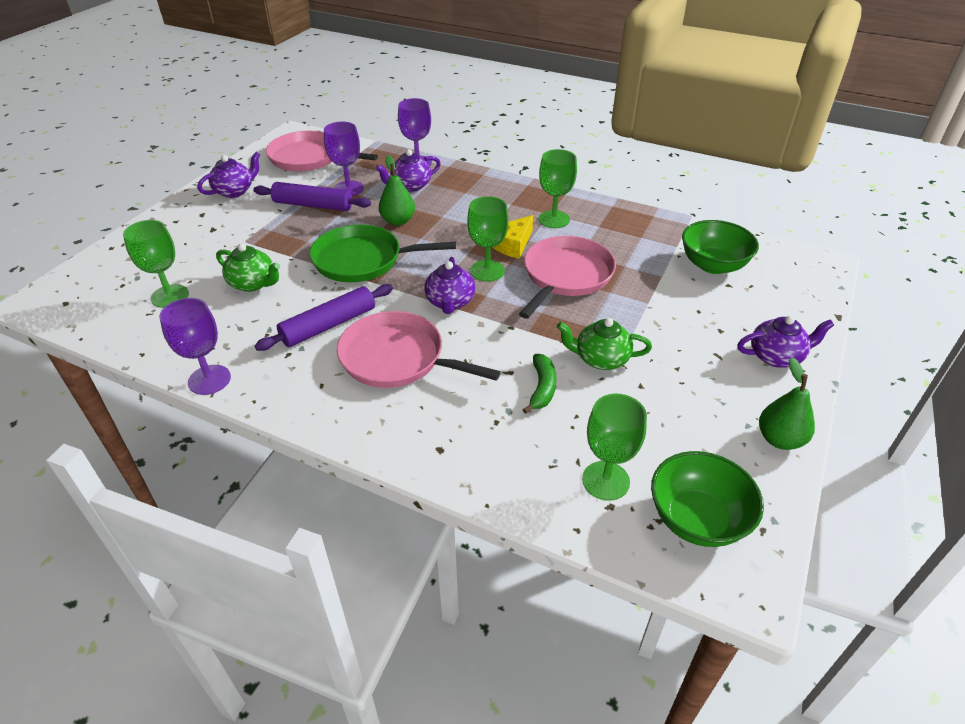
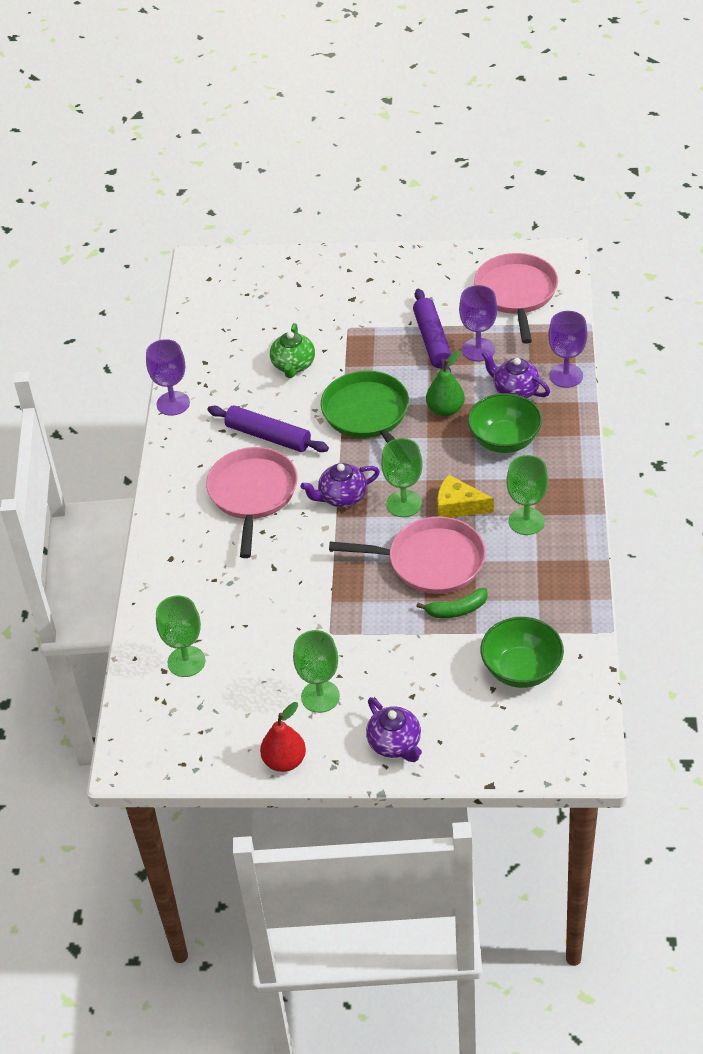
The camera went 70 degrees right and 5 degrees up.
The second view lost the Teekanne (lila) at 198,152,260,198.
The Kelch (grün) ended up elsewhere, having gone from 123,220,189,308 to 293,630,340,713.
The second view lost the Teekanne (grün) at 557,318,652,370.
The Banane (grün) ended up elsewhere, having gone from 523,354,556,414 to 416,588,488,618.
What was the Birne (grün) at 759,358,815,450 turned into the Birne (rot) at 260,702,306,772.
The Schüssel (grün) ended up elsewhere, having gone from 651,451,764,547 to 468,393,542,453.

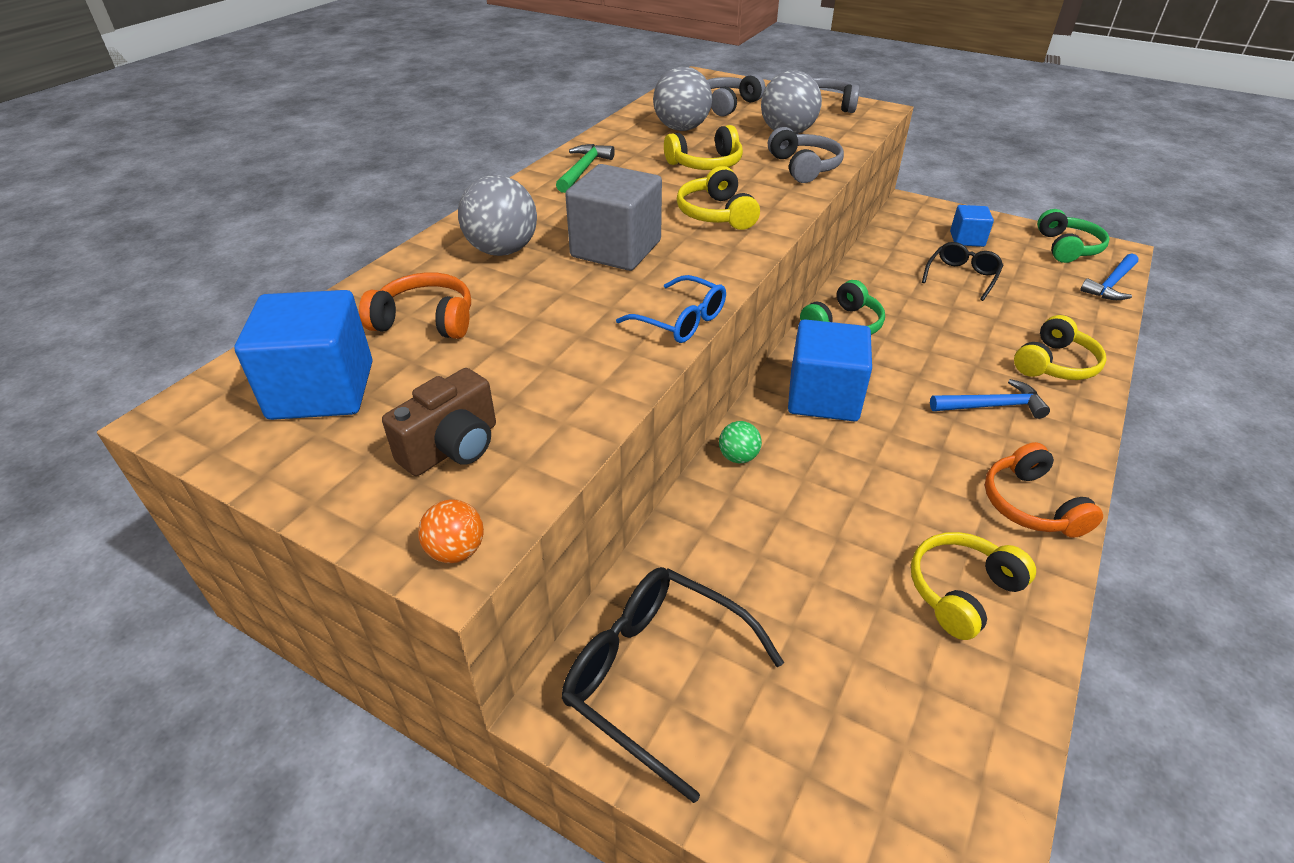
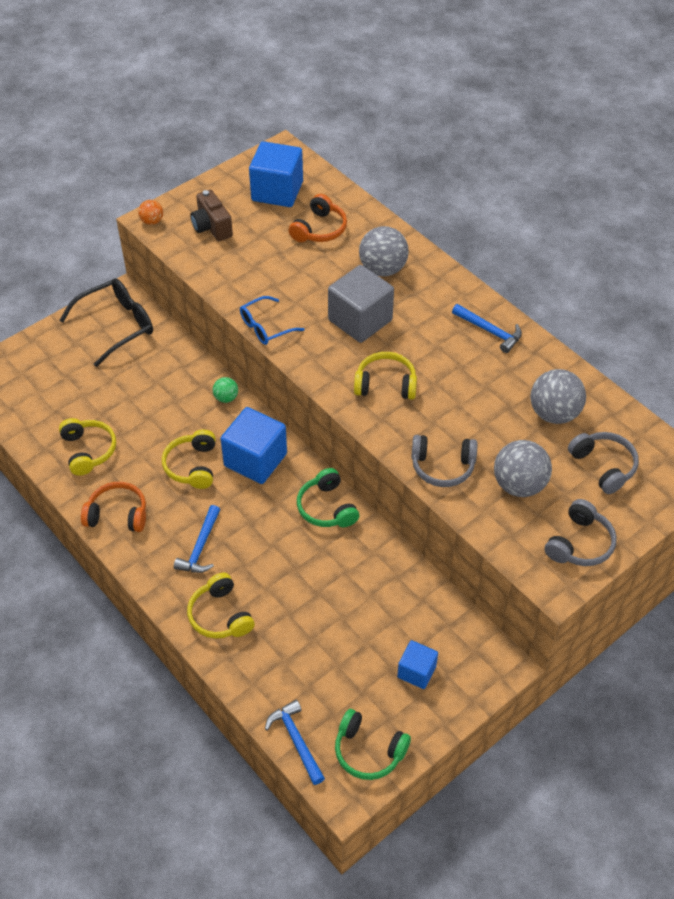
The camera went 110 degrees right and 10 degrees up.
The Kopfhörer (gelb) ended up elsewhere, having gone from 664,125,743,170 to 162,430,216,489.
What was the Hammer (grün) at 556,144,615,193 turned into the Hammer (blau) at 452,304,522,353.
The second view lost the Brille (schwarz) at 922,242,1003,301.

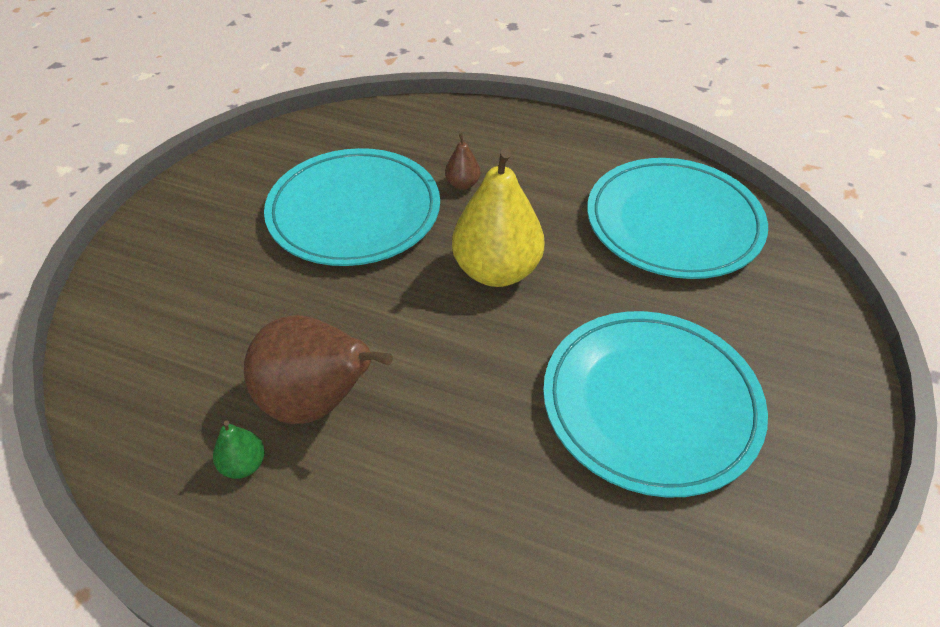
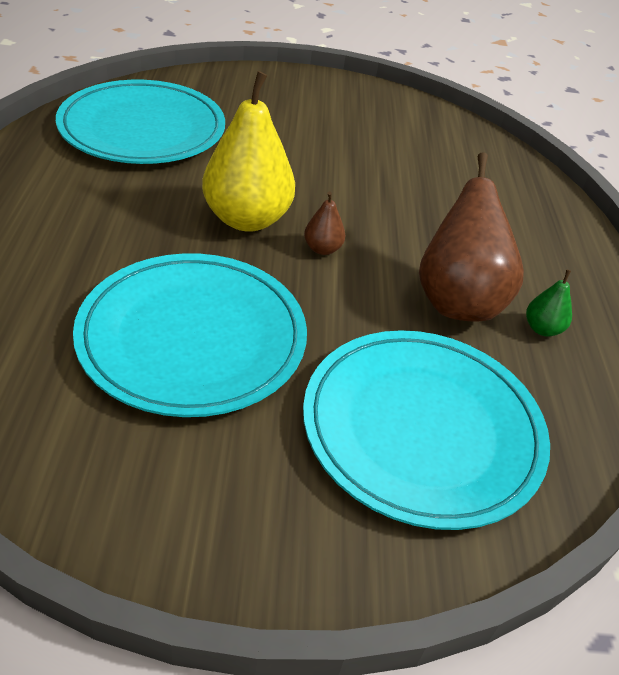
The camera went 115 degrees left and 5 degrees down.
The Birne (braun) ended up elsewhere, having gone from 445,133,481,190 to 304,191,345,255.
The Teller (türkis) ended up elsewhere, having gone from 543,311,768,498 to 303,330,550,530.

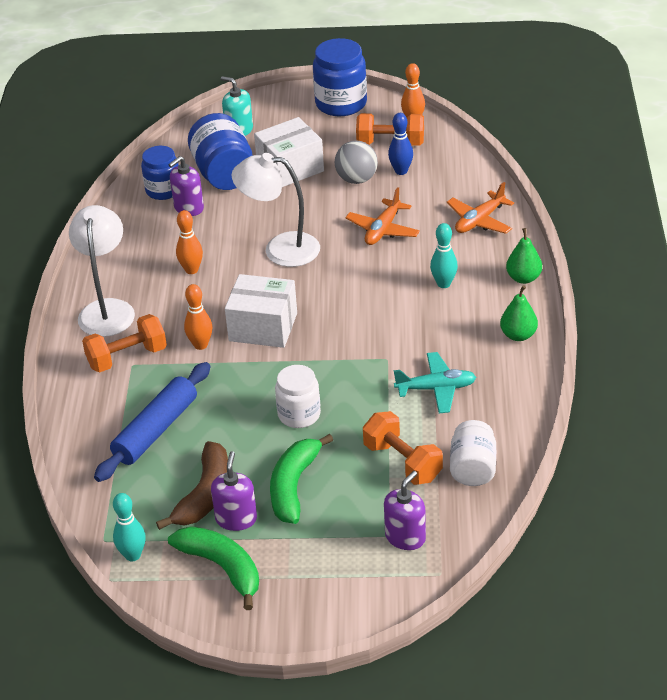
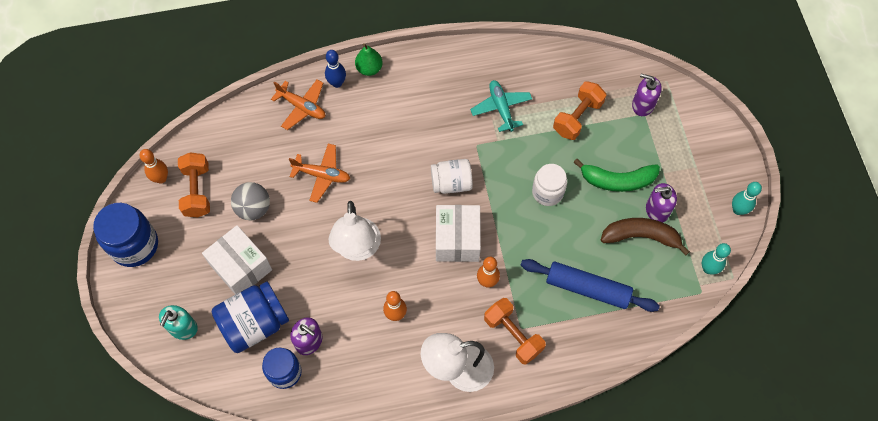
The camera went 105 degrees left and 25 degrees up.
The Bowlingkegel (blau) ended up elsewhere, having gone from 388,113,413,175 to 325,50,346,88.
The Bowlingkegel (türkis) ended up elsewhere, having gone from 430,223,458,288 to 732,182,762,215.
The second view lost the Birne (grün) at 500,285,538,341.
The Einmachglas (weiß) ended up elsewhere, having gone from 450,420,496,486 to 431,159,473,194.
The second view lost the Banane (grün) at 168,526,259,610.

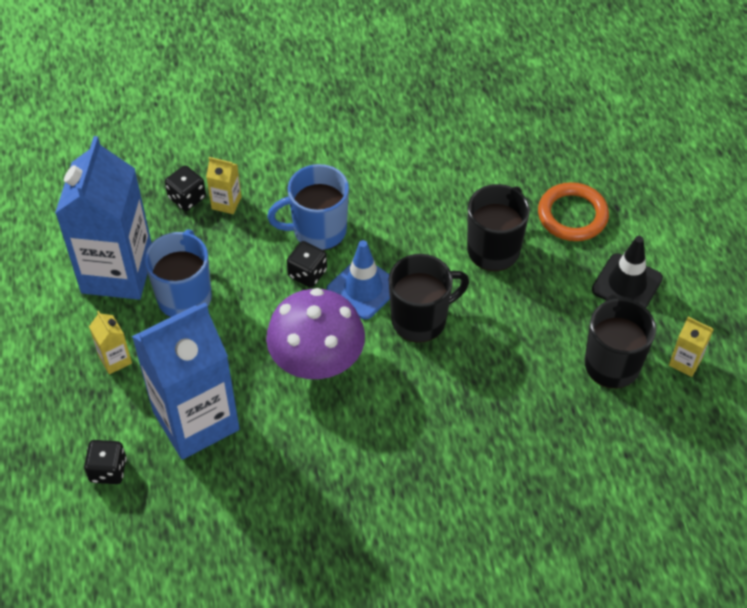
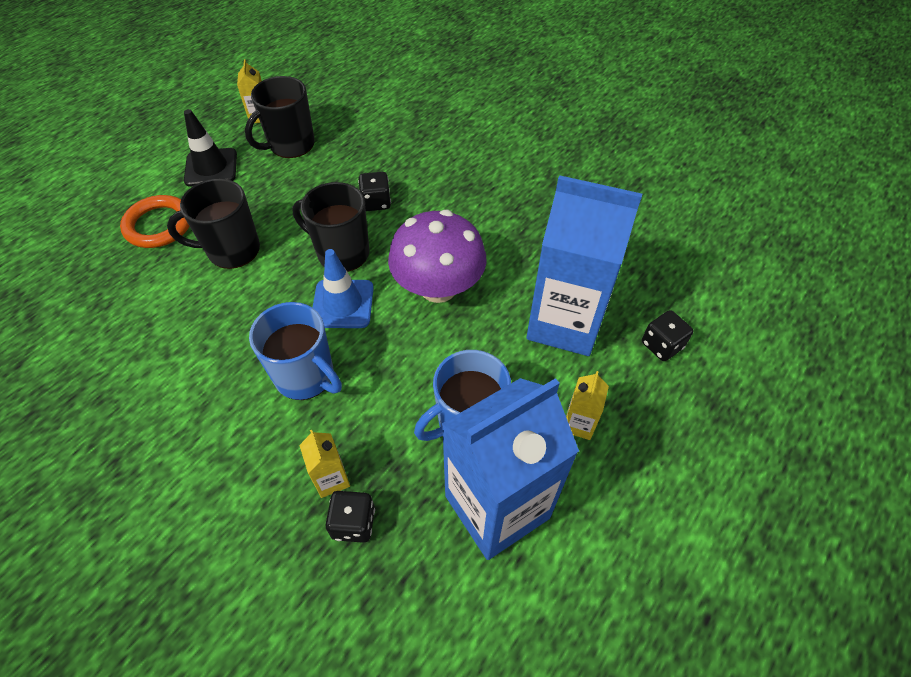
The camera went 130 degrees left and 0 degrees up.
The Spielwürfel (schwarz) ended up elsewhere, having gone from 287,241,327,288 to 358,172,391,211.

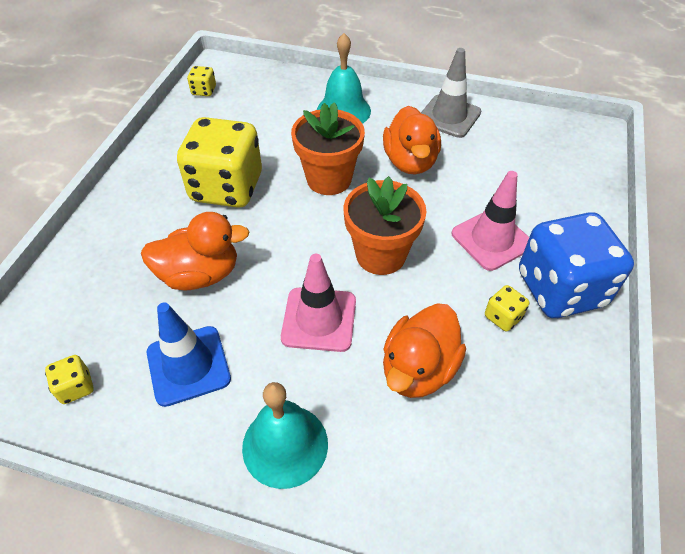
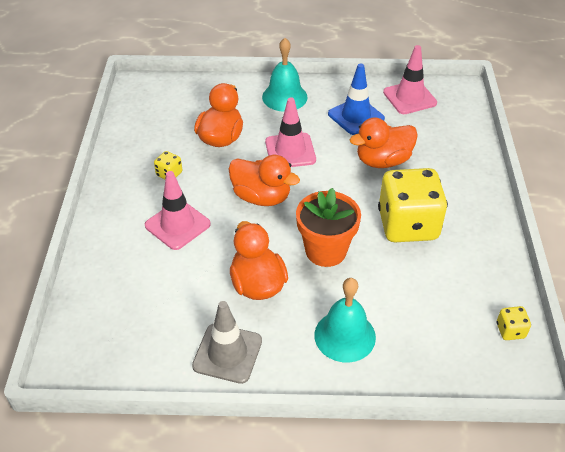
The camera went 165 degrees right and 5 degrees down.
Where the Blumentopf (orange) stood at 344,176,427,275, the Ente (orange) came to stand at 229,155,300,206.
The second view lost the Spielwürfel (blau) at 519,212,634,318.
Where the Spielwürfel (gelb) stood at 45,355,93,404, the Leitkegel (rosa) came to stand at 383,45,437,114.

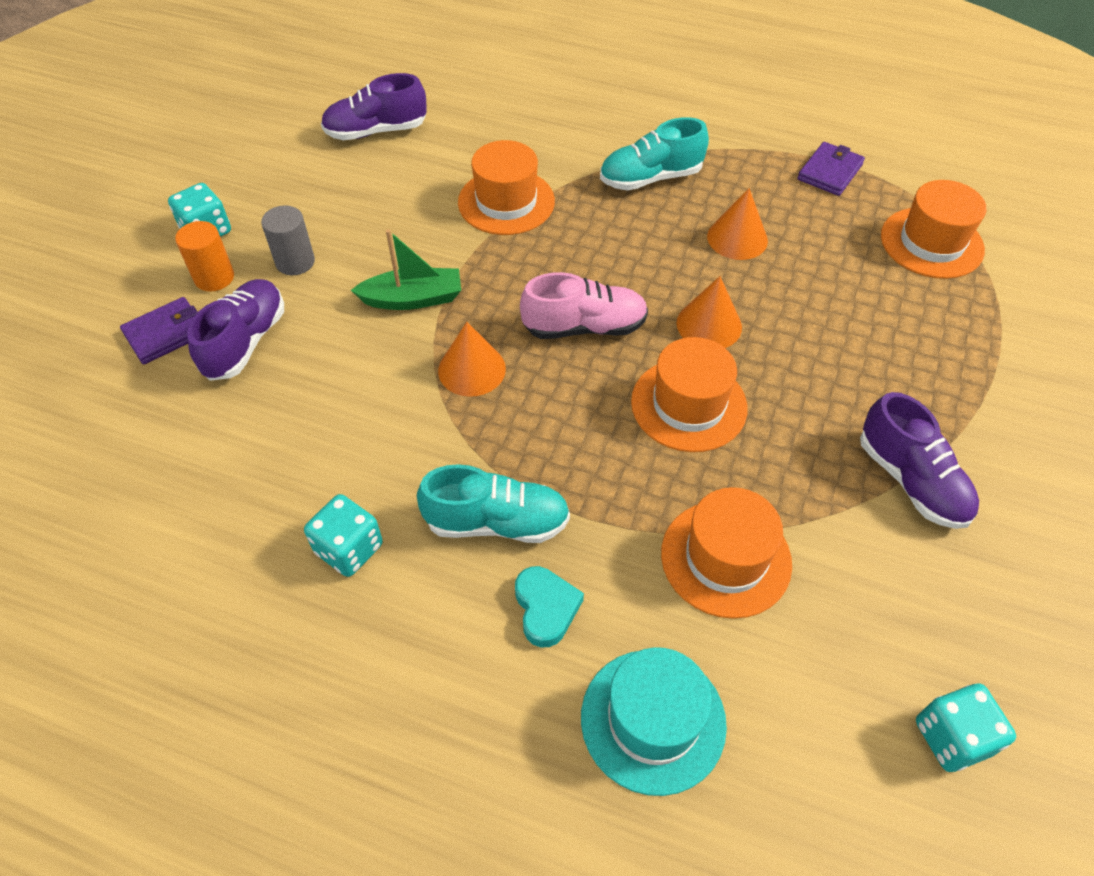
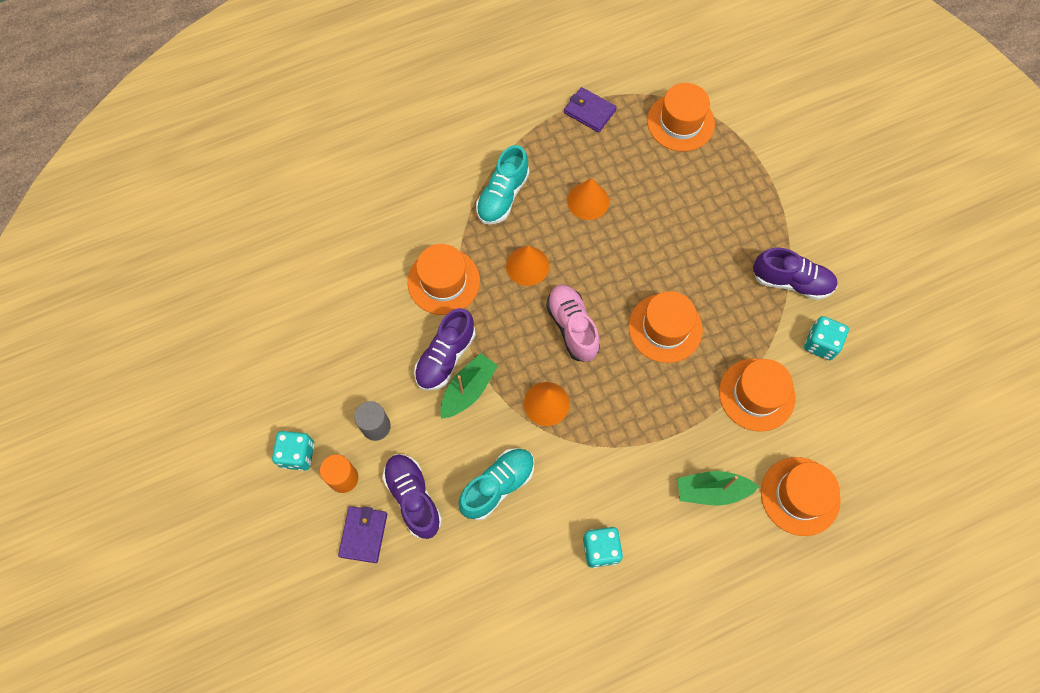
The camera went 45 degrees left and 15 degrees up.
The Schuh (lila) ended up elsewhere, having gone from 321,73,427,140 to 414,308,476,391.
The Geldbörse (lila) at 797,142,865,196 ended up facing another way, 45 degrees counterclockwise from before.
The Schuh (rosa) at 520,272,648,339 ended up facing another way, 60 degrees counterclockwise from before.
The Kegel (orange) ended up elsewhere, having gone from 677,276,742,348 to 506,246,549,286.
The Schuh (türkis) ended up elsewhere, having gone from 417,464,570,543 to 459,448,534,520.
Where the Herz (türkis) stood at 515,566,584,647, the Boot (grün) came to stand at 677,471,759,505.
What was the Hut (türkis) at 581,647,727,796 turned into the Hut (orange) at 761,457,841,536.
The Spielwürfel (türkis) ended up elsewhere, having gone from 916,683,1016,772 to 804,316,849,360.

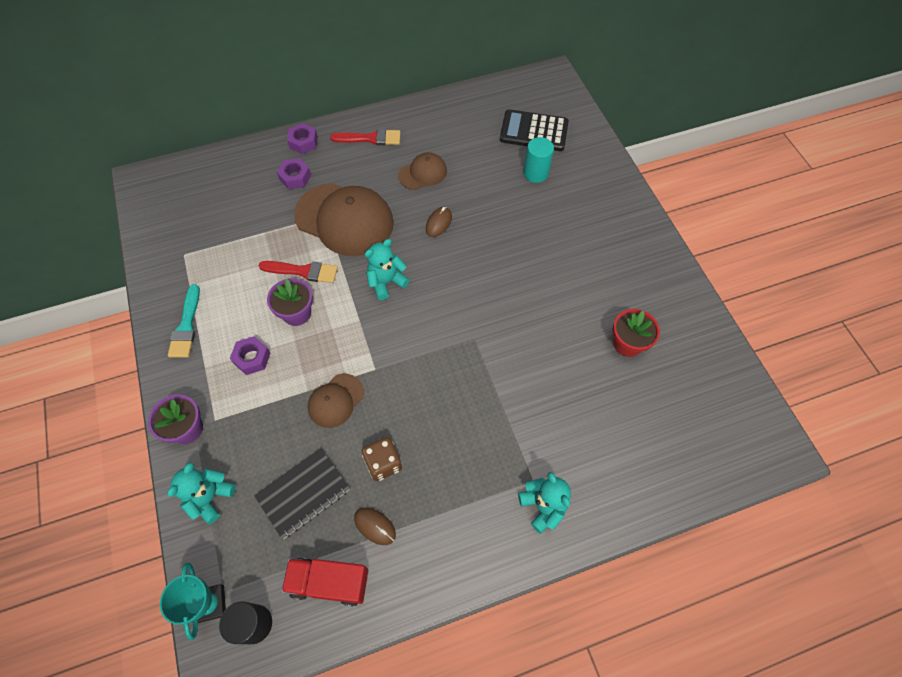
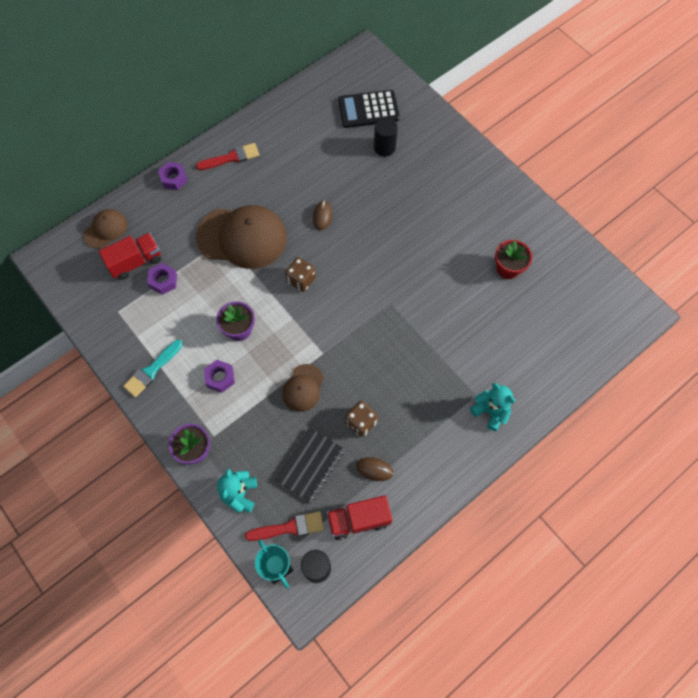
The camera went 20 degrees left and 5 degrees up.
What was the Vollzylinder (türkis) at 524,137,554,183 turned into the Vollzylinder (schwarz) at 374,118,398,157.
The Kappe (braun) ended up elsewhere, having gone from 398,152,447,190 to 83,209,127,249.
The Sechskantmutter (lila) ended up elsewhere, having gone from 277,158,311,189 to 147,263,177,295.
Where the Teddybär (türkis) stood at 365,239,410,300, the Spielwürfel (braun) came to stand at 285,257,316,292.
The Pinsel (rot) ended up elsewhere, having gone from 259,261,338,283 to 245,511,324,541.
The Pinsel (türkis) at 168,284,200,358 ended up facing another way, 60 degrees clockwise from before.
The second view gained the Lastwagen (rot) at 99,233,161,280.

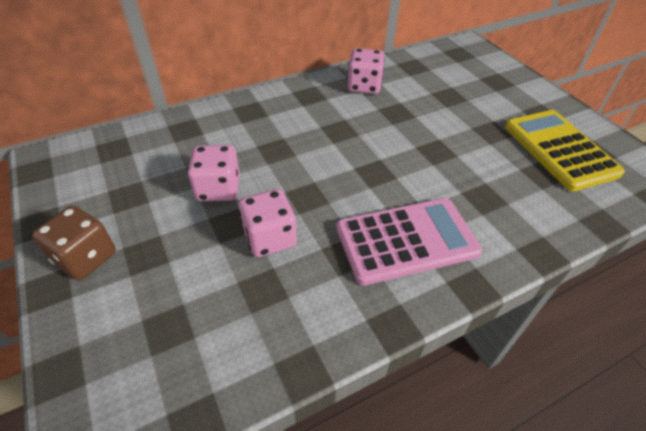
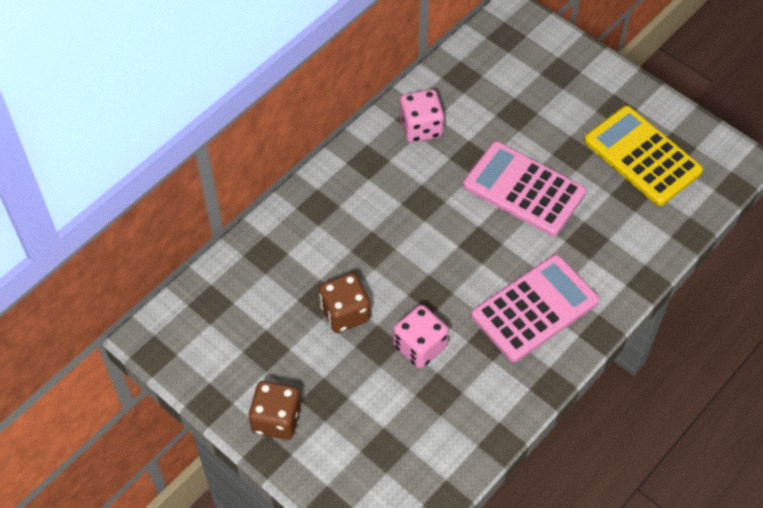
The camera went 20 degrees left and 10 degrees up.
What was the Spielwürfel (rosa) at 188,145,240,201 turned into the Spielwürfel (braun) at 319,273,370,333.
The second view gained the Taschenrechner (rosa) at 463,141,586,236.

